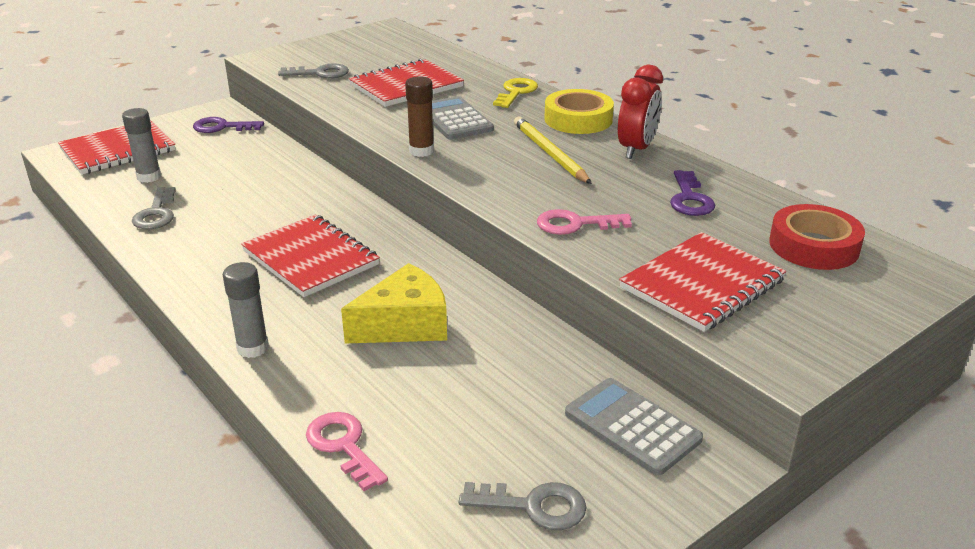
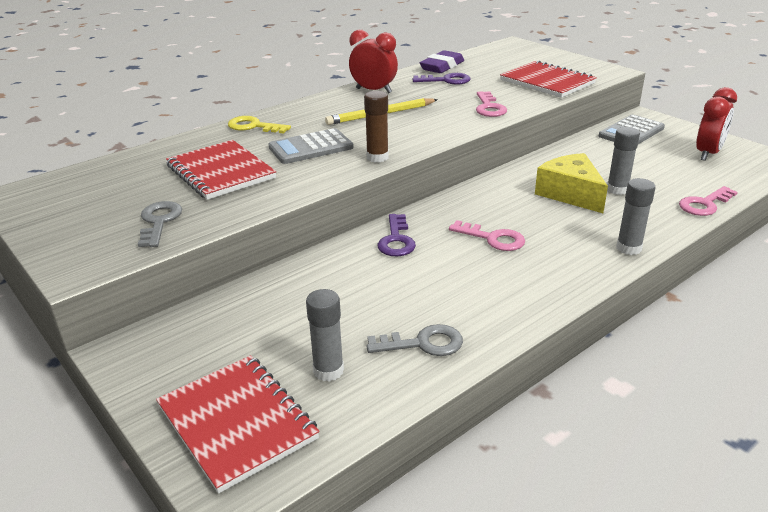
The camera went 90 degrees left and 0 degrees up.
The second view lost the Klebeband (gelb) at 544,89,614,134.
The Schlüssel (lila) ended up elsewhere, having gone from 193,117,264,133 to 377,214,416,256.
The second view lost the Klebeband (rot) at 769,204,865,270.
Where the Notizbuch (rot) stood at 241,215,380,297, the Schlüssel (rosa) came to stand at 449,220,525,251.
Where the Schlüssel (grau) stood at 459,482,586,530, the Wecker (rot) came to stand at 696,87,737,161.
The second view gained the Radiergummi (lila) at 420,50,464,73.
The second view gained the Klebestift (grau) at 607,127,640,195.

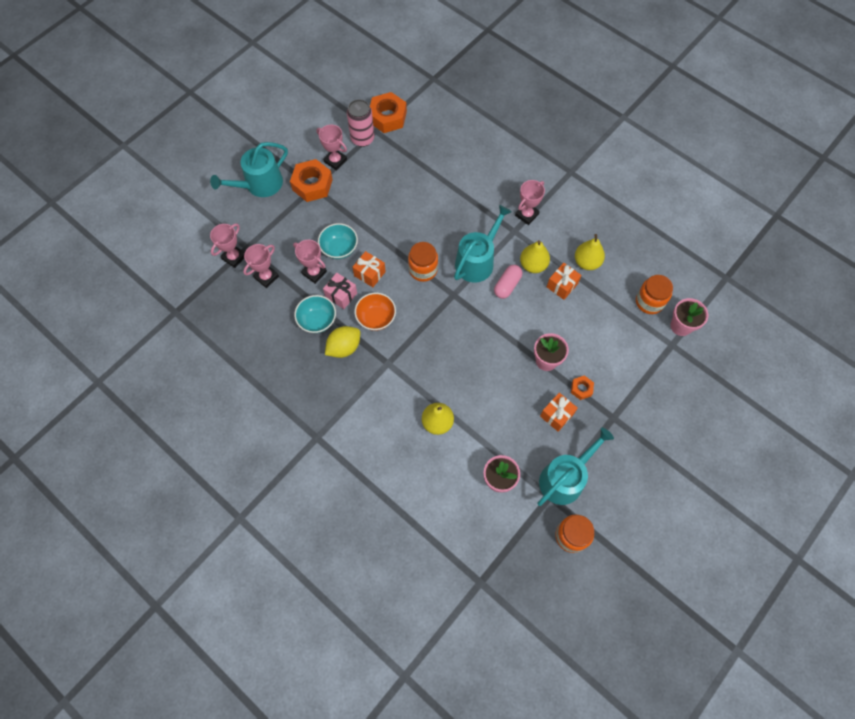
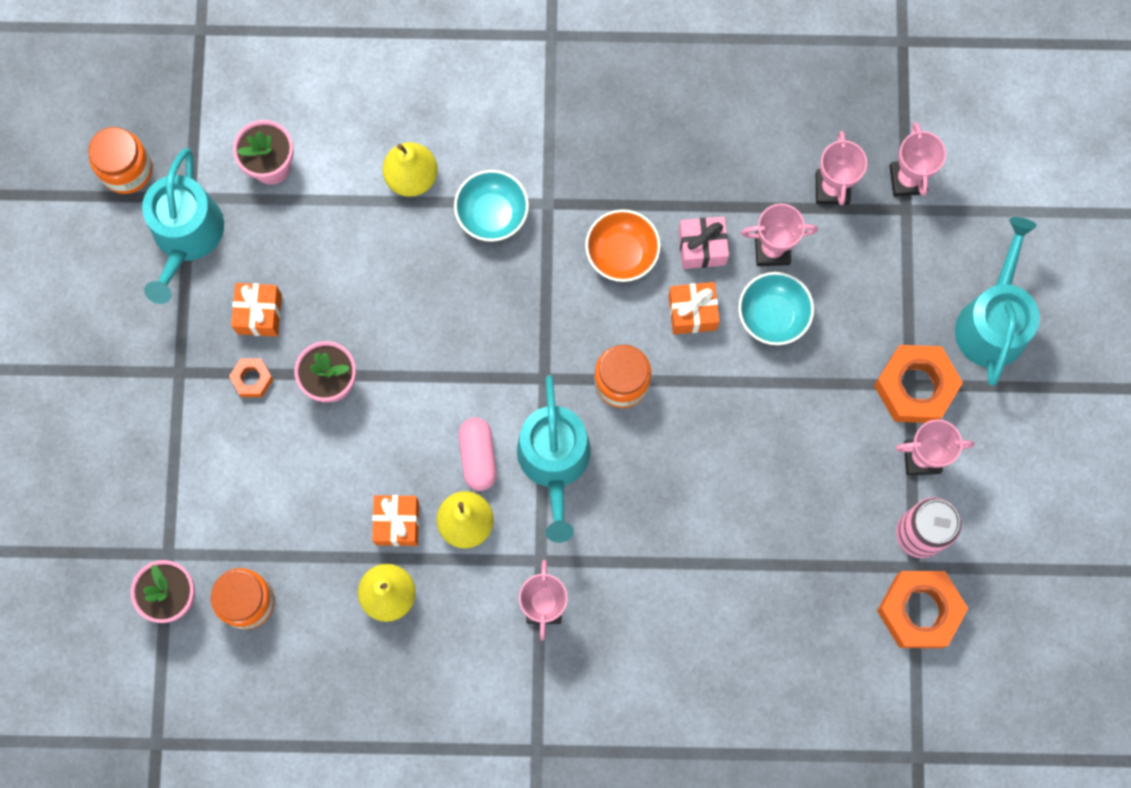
The camera went 140 degrees right and 10 degrees up.
The Schüssel (türkis) ended up elsewhere, having gone from 294,295,336,333 to 454,170,529,242.
The second view lost the Zitrone (gelb) at 325,326,360,358.

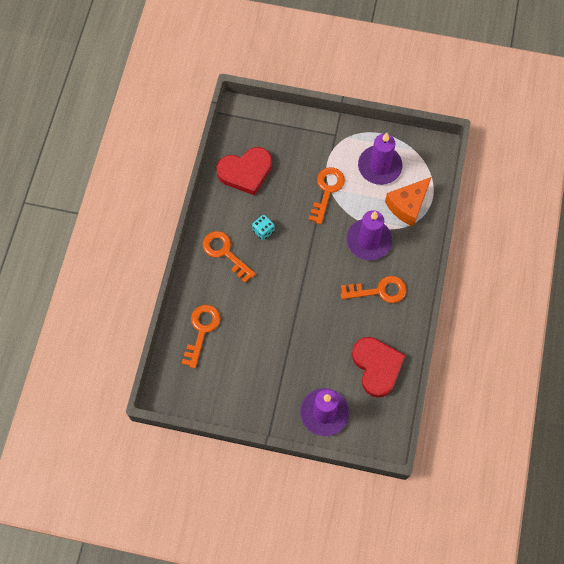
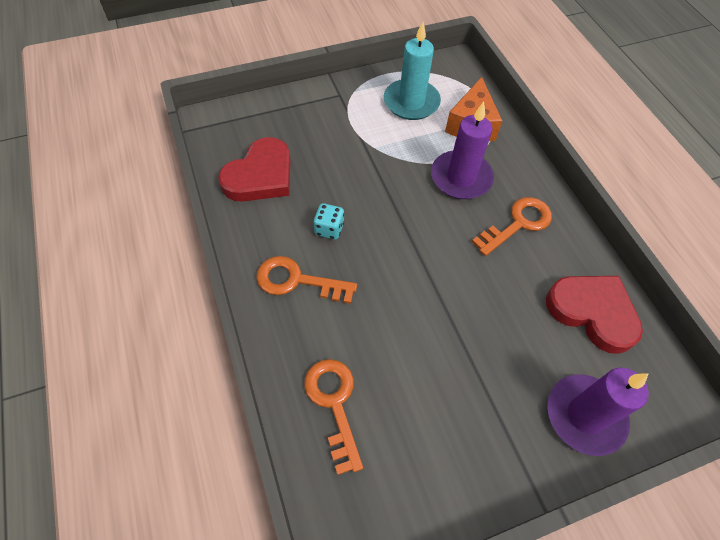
The camera went 35 degrees left and 10 degrees down.
What was the Kerze (lila) at 358,133,403,185 turned into the Kerze (türkis) at 384,22,441,120.
The second view lost the Schlüssel (orange) at 308,167,345,224.

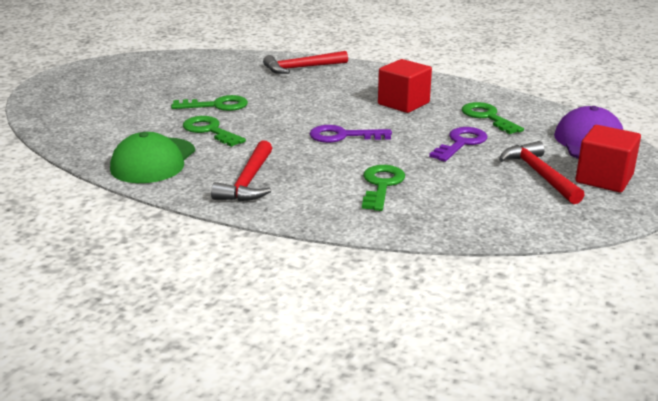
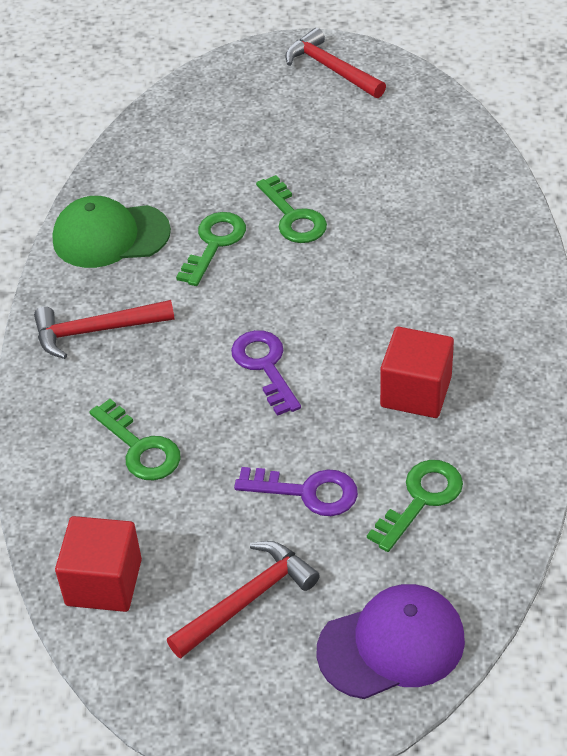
The camera went 70 degrees right and 20 degrees up.
The Hammer (rot) ended up elsewhere, having gone from 263,51,348,74 to 285,28,386,98.
The Kubus (rot) ended up elsewhere, having gone from 575,125,641,193 to 55,516,142,612.
The Schlüssel (grün) at 362,165,405,211 ended up facing another way, 60 degrees clockwise from before.

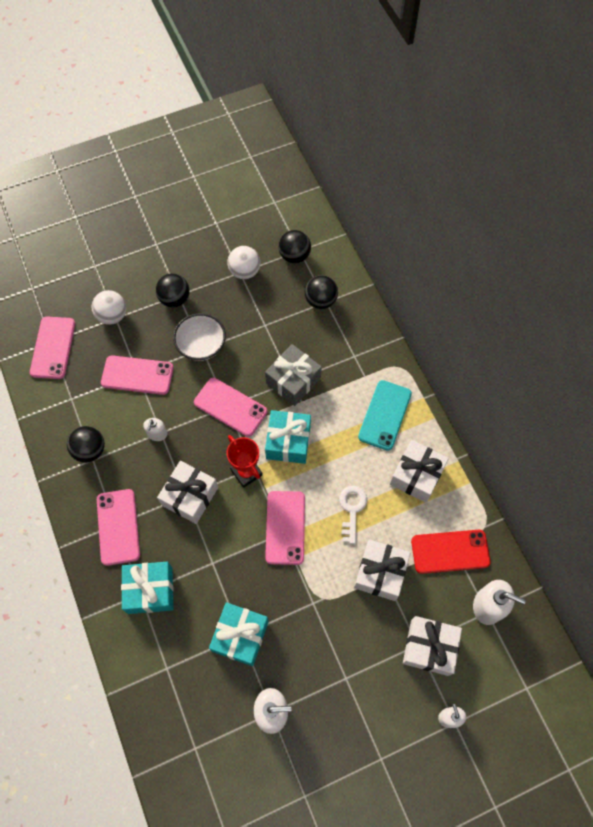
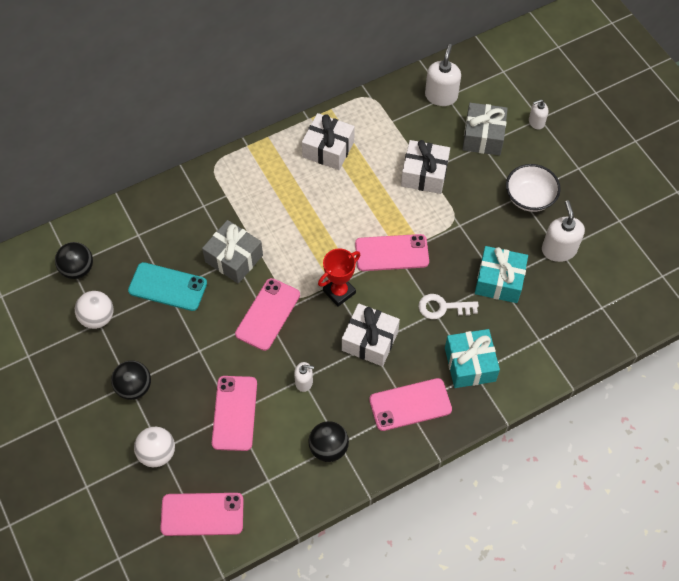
The camera went 95 degrees left and 5 degrees down.
The second view lost the Ball (schwarz) at 305,275,338,309.
The Schüssel (weiß) ended up elsewhere, having gone from 173,313,226,361 to 506,164,561,212.
The Handy (türkis) ended up elsewhere, having gone from 358,380,412,451 to 128,262,207,311.
The second view lost the Geschenk (türkis) at 265,410,311,464.
The Schlüssel (weiß) ended up elsewhere, having gone from 339,486,367,544 to 418,294,479,319.
The second view lost the Handy (rot) at 411,530,491,574.
What was the Geschenk (weiß) at 403,616,462,676 turned into the Geschenk (grau) at 462,103,508,155.

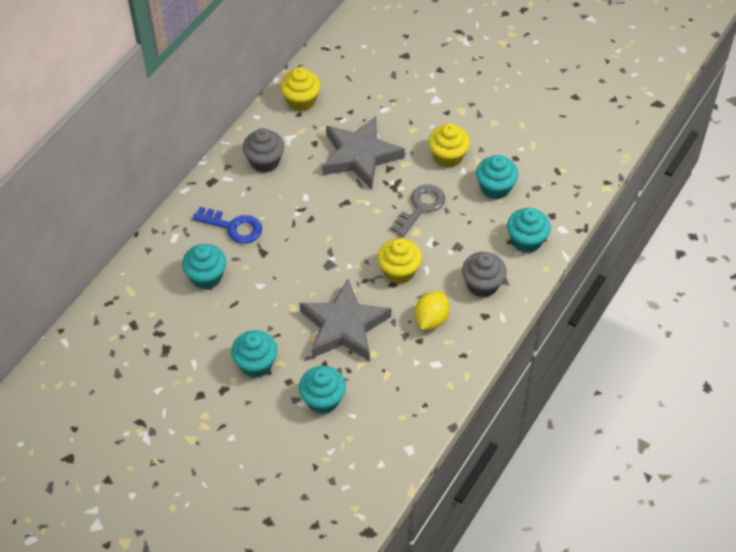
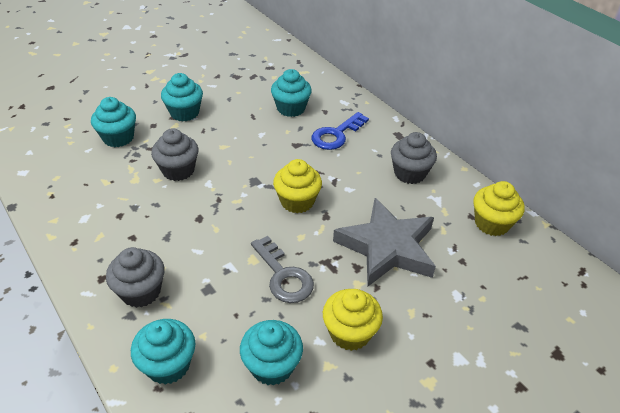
The camera went 110 degrees right and 10 degrees down.
The Muffin (gelb) ended up elsewhere, having gone from 378,238,422,284 to 273,159,322,213.
Where the Stern (grau) stood at 300,279,391,361, the Muffin (grau) came to stand at 151,128,198,181.
The second view lost the Zitrone (gelb) at 415,291,450,330.

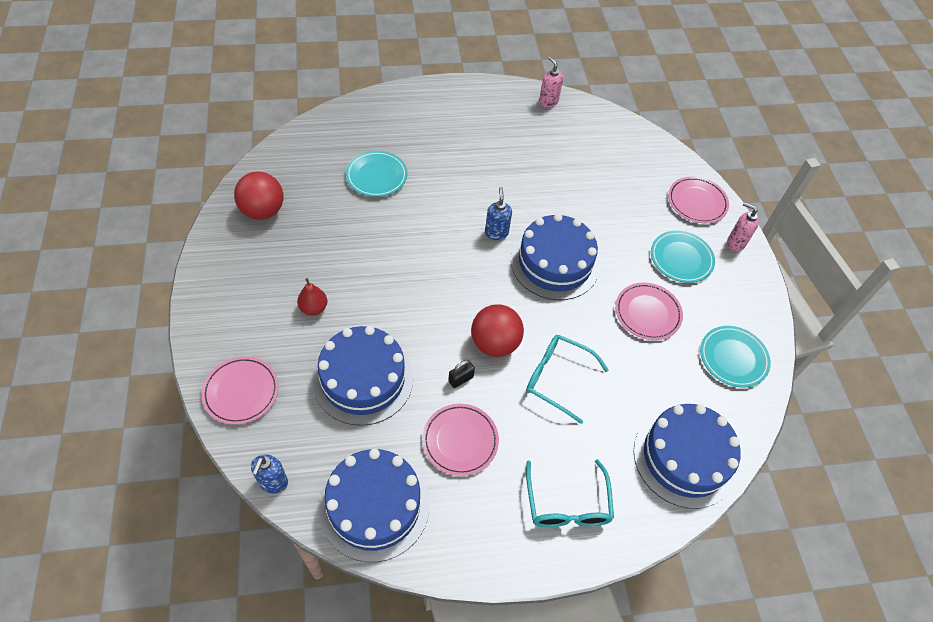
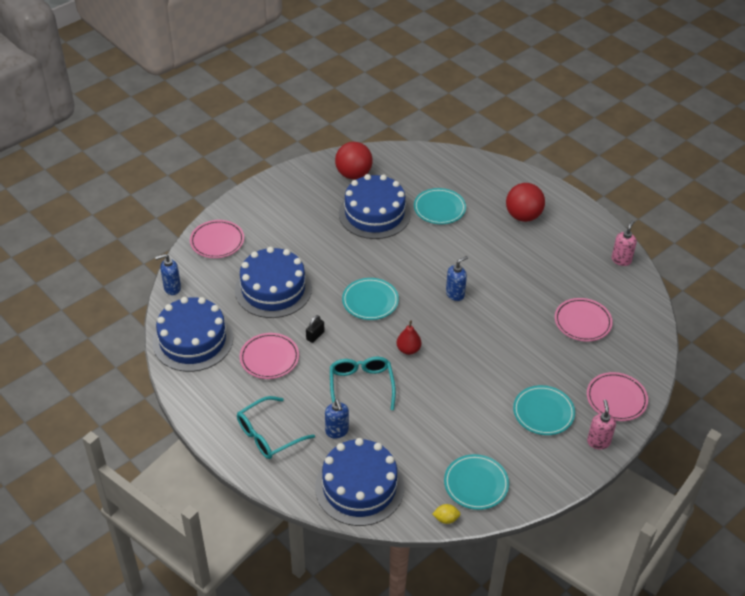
The camera went 60 degrees right and 10 degrees down.
The Kuchen (blau) ended up elsewhere, having gone from 511,213,600,300 to 339,174,411,239.
The Birne (rot) ended up elsewhere, having gone from 297,278,327,315 to 397,321,421,355.
The Teller (rosa) ended up elsewhere, having gone from 615,283,683,340 to 555,298,613,341.
The Ball (rot) ended up elsewhere, having gone from 471,304,524,357 to 506,183,545,222.
The Vorhängeschloss (schwarz) at 448,360,475,388 ended up facing another way, 75 degrees counterclockwise from before.
The second view gained the Teller (türkis) at 342,278,399,320.
The second view gained the Seifenspender (blau) at 325,399,349,438.
The second view gained the Zitrone (gelb) at 432,504,460,524.

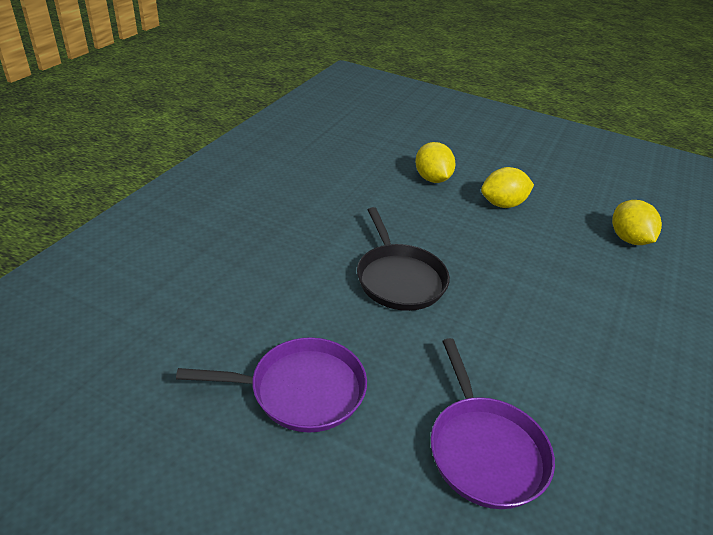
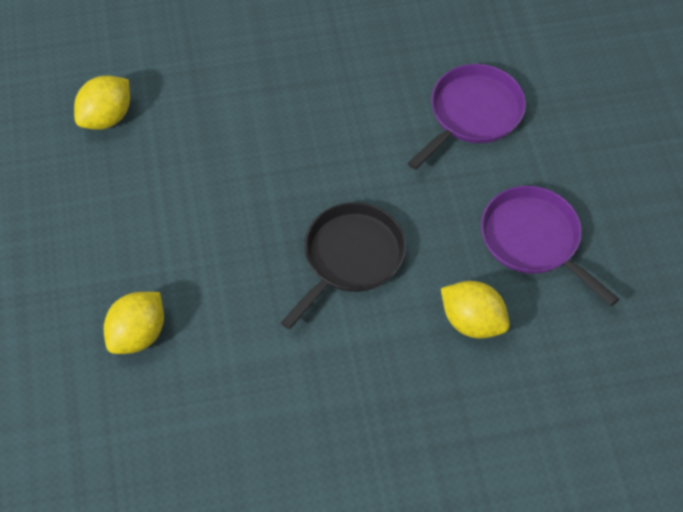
The camera went 125 degrees left and 20 degrees up.
The Zitrone (gelb) ended up elsewhere, having gone from 481,167,534,208 to 441,281,510,338.

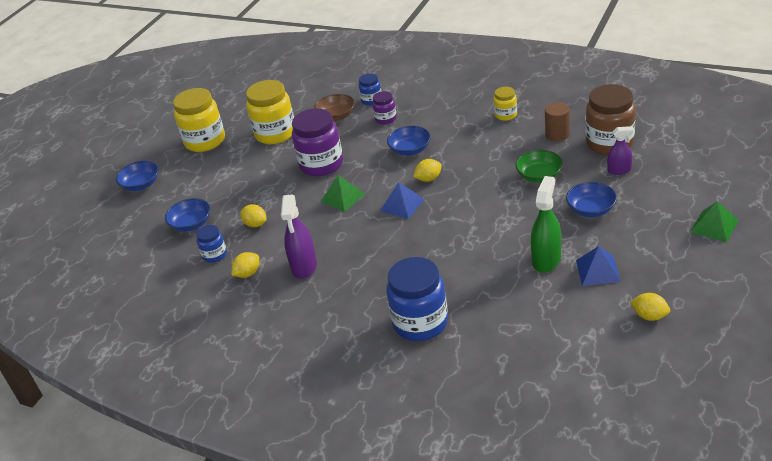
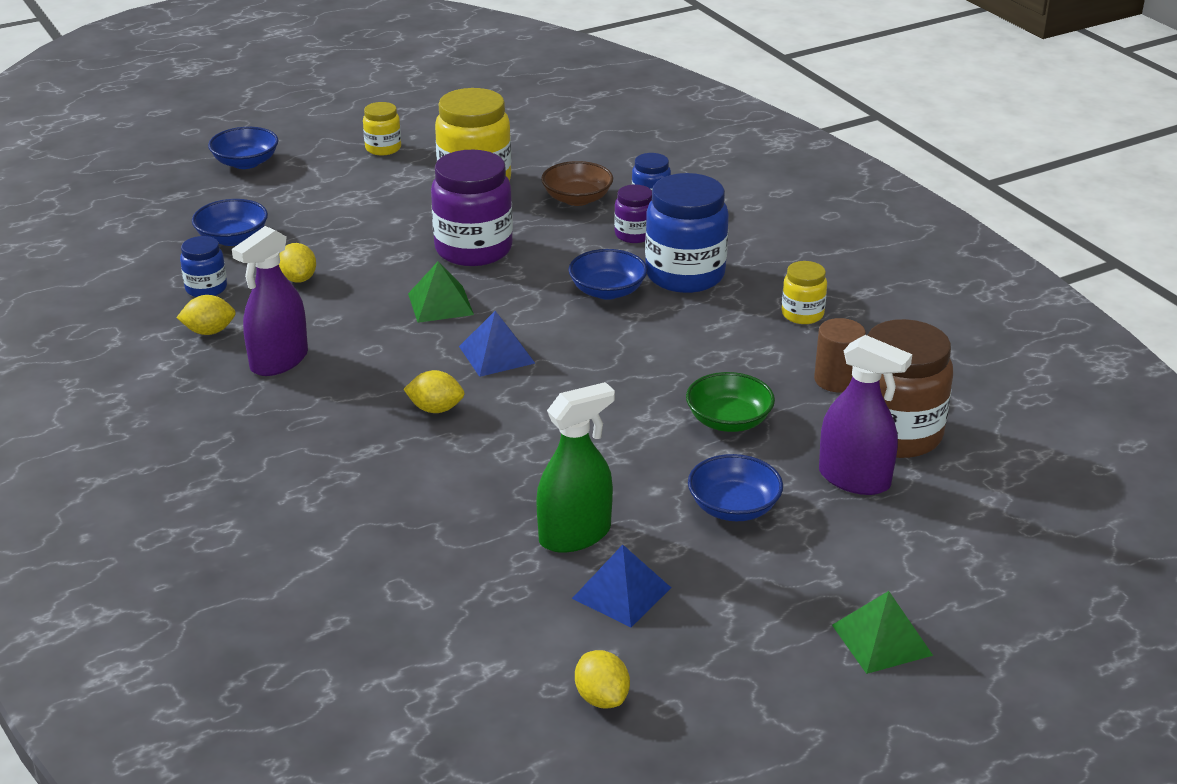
The camera went 30 degrees right and 5 degrees down.
The size of the Einmachglas (gelb) at 173,88,225,152 changed by a factor of 0.52.
The size of the Sprühflasche (lila) at 607,126,634,175 changed by a factor of 1.63.
The Zitrone (gelb) ended up elsewhere, having gone from 413,159,442,182 to 403,370,464,413.
The Einmachglas (blau) ended up elsewhere, having gone from 386,257,448,341 to 645,173,729,293.

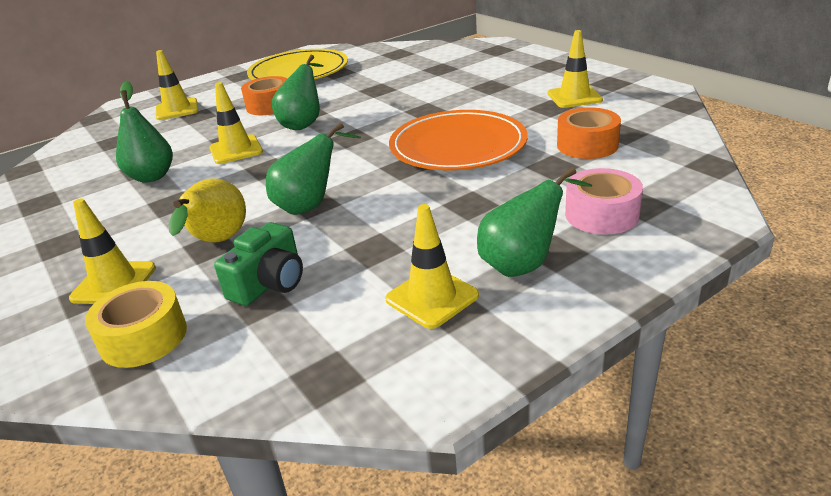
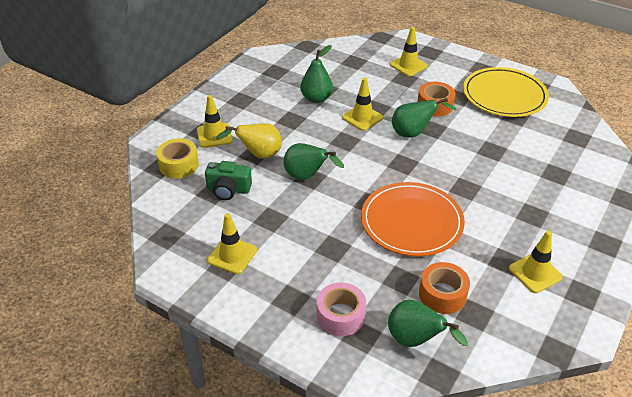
The camera went 65 degrees right and 10 degrees up.
The Birne (grün) ended up elsewhere, having gone from 477,167,592,277 to 388,300,467,347.

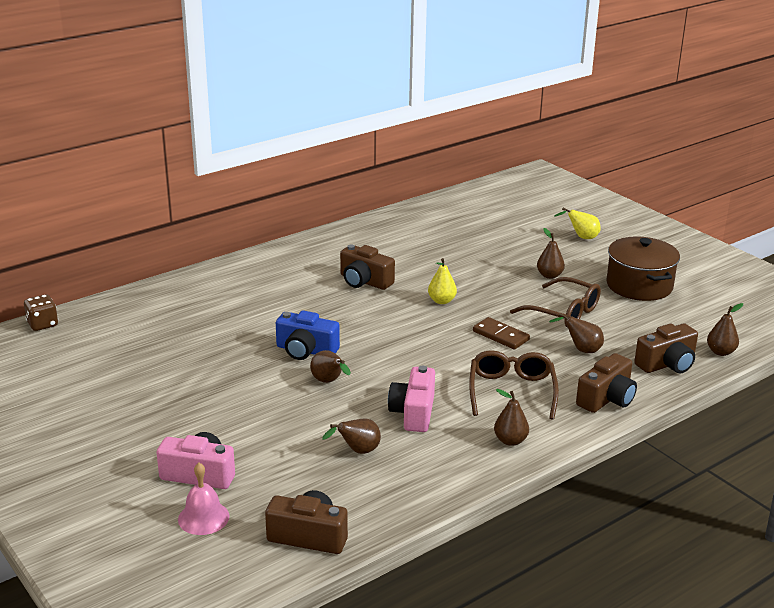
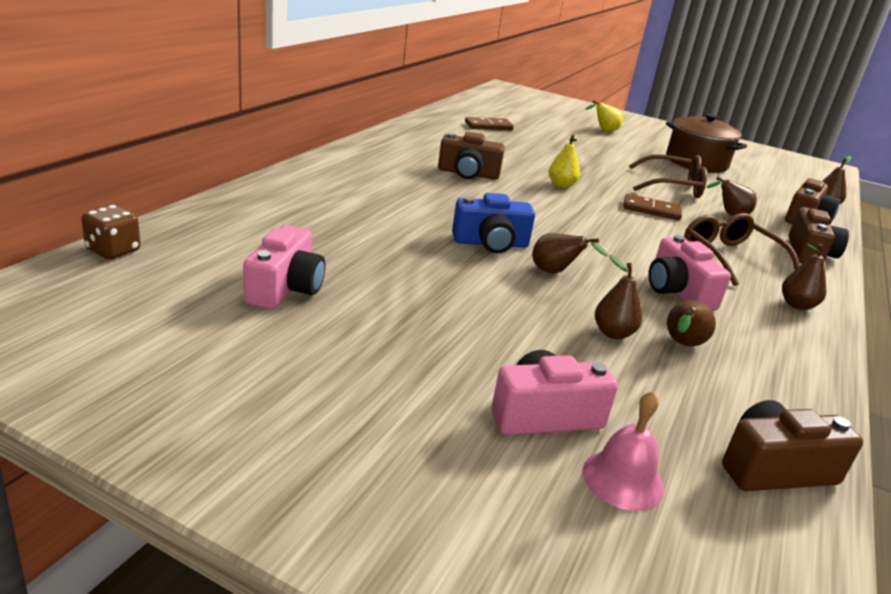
The camera went 30 degrees left and 0 degrees up.
The Birne (braun) ended up elsewhere, having gone from 537,228,565,279 to 595,255,642,339.
The second view gained the Dominostein (braun) at 465,117,514,130.
The second view gained the Kamera (rosa) at 243,225,325,310.

